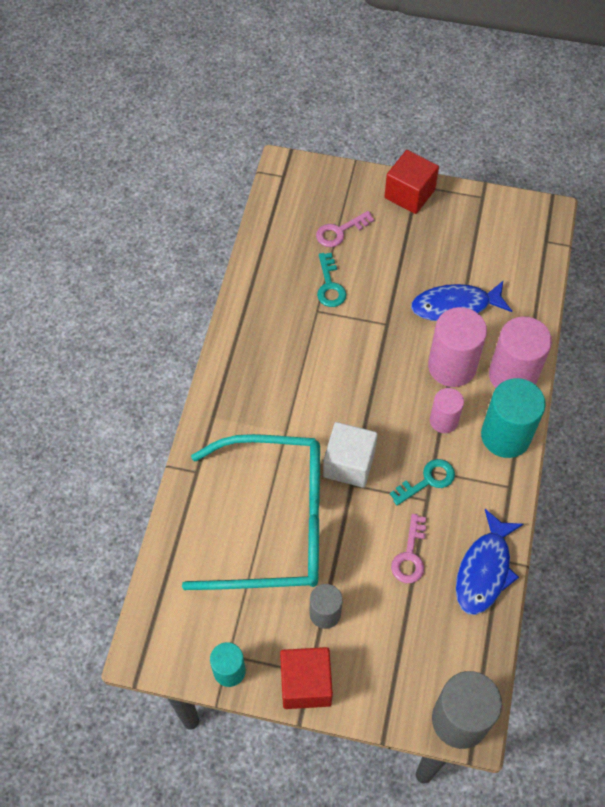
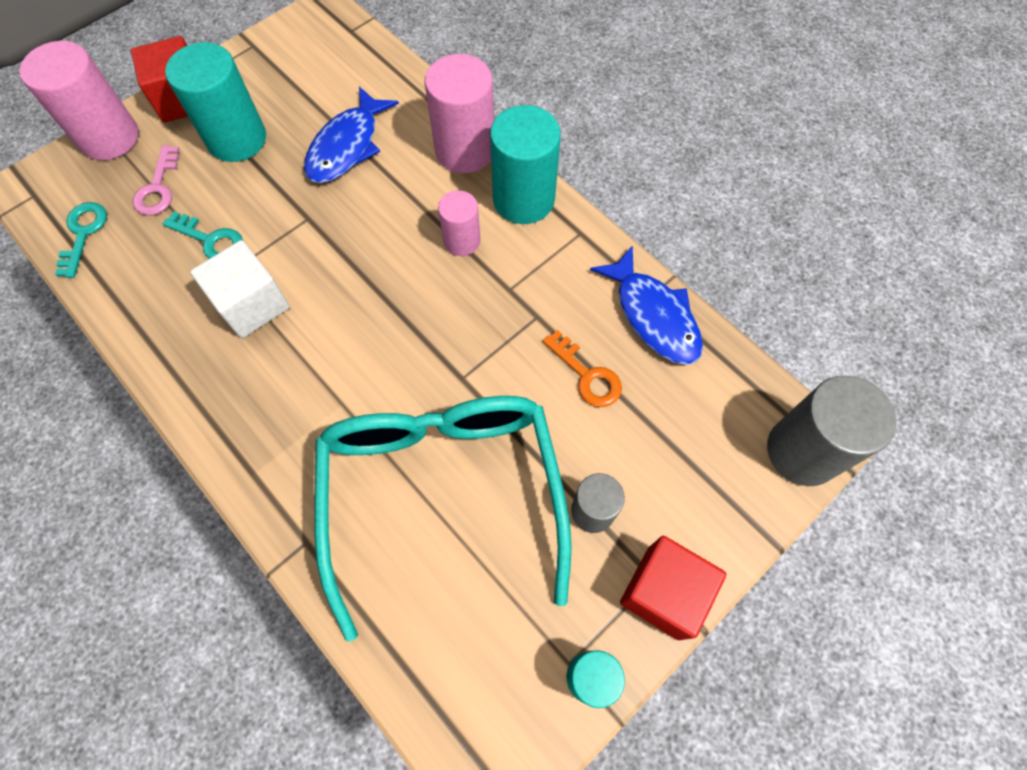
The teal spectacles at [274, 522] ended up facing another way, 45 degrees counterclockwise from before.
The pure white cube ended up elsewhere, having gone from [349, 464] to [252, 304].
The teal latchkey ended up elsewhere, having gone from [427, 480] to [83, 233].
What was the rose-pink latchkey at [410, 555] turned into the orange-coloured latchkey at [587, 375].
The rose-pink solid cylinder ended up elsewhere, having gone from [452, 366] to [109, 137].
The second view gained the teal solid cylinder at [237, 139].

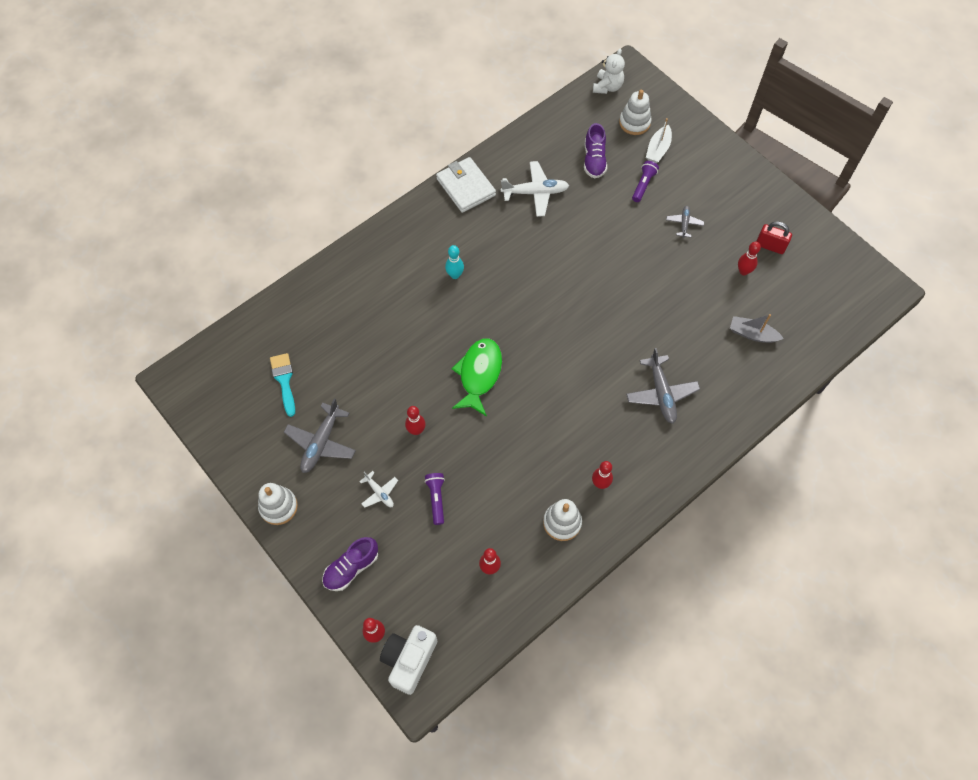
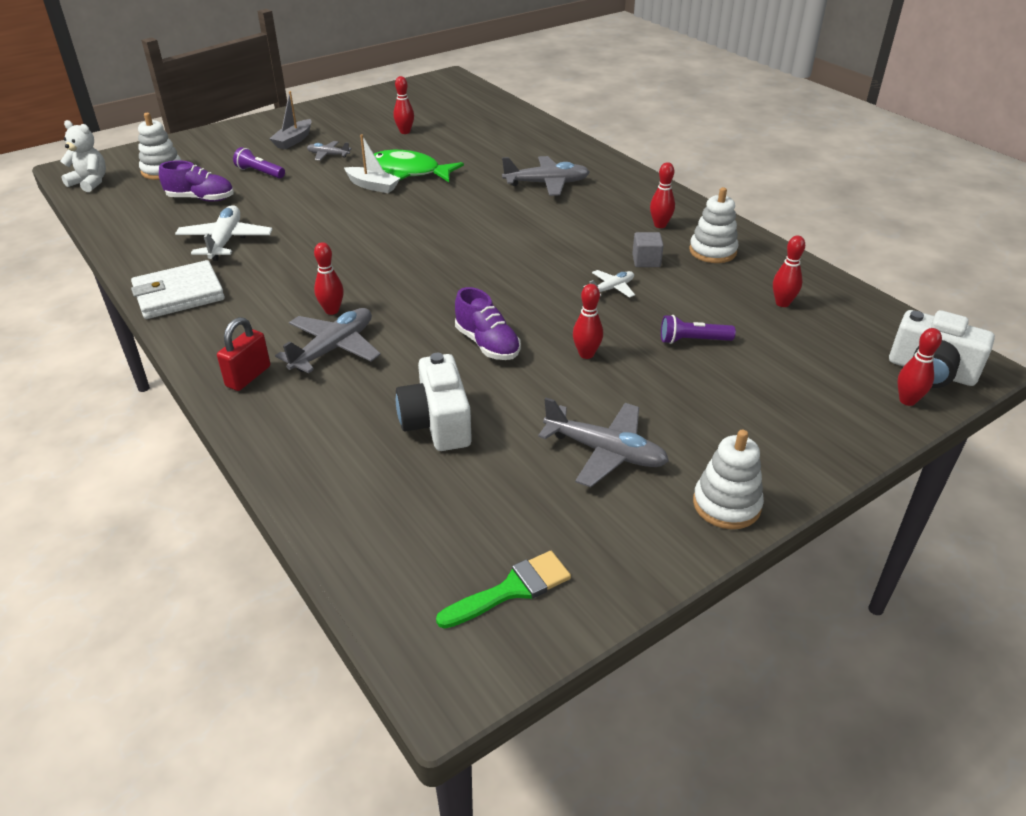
The second view lost the teal paintbrush at [284, 380].
The purple sneaker ended up elsewhere, having gone from [351, 568] to [487, 344].
The pure white plane ended up elsewhere, having gone from [379, 493] to [611, 289].
What was the teal bowling pin at [455, 275] turned into the scarlet bowling pin at [332, 310].
The leaf-green toy fish ended up elsewhere, having gone from [479, 374] to [409, 172].
The pure white toy boat ended up elsewhere, having gone from [658, 149] to [372, 186].
The grey toy boat ended up elsewhere, having gone from [752, 334] to [293, 140].
The scarlet small lock ended up elsewhere, having gone from [770, 246] to [248, 376].
The second view gained the grey plane at [333, 348].
The second view gained the pure white camera at [437, 423].
The second view gained the leaf-green paintbrush at [512, 589].
The second view gained the grey cube at [646, 261].

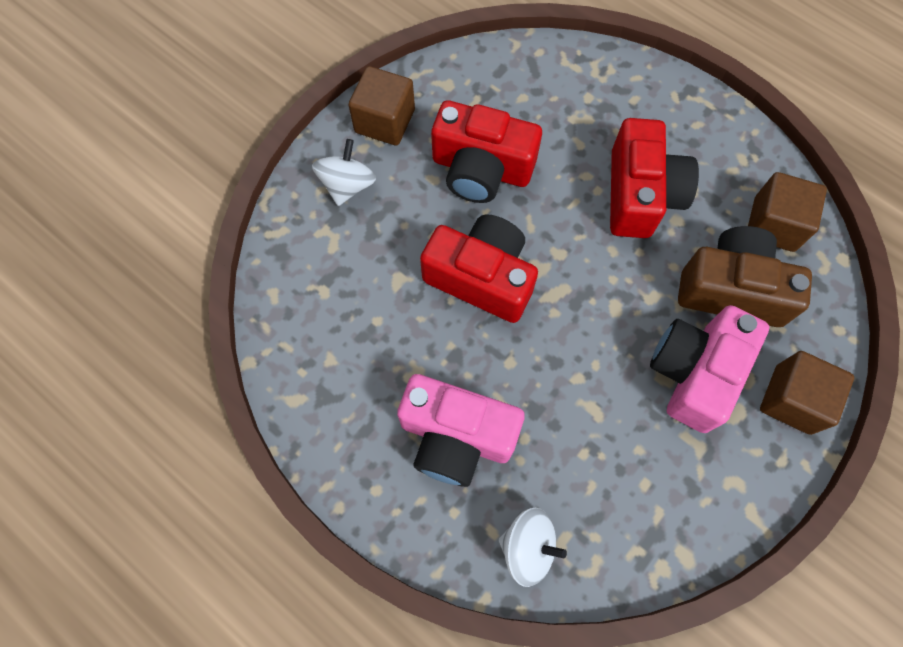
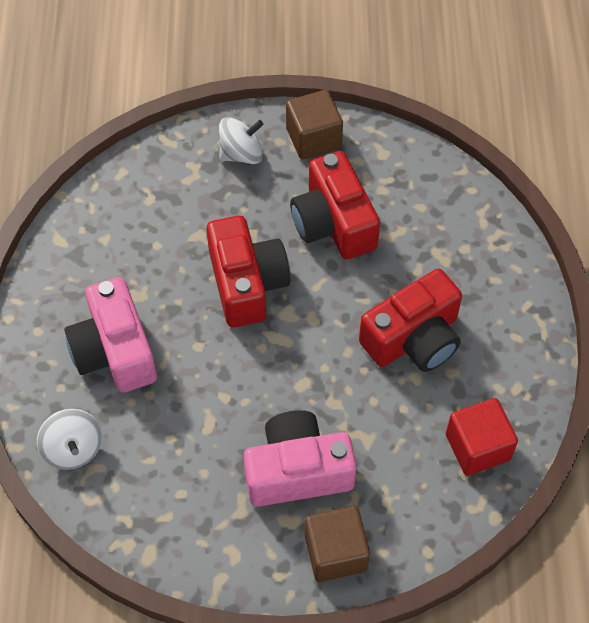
The second view lost the brown camera at [731, 289].
What was the brown cube at [774, 224] turned into the scarlet cube at [477, 447].

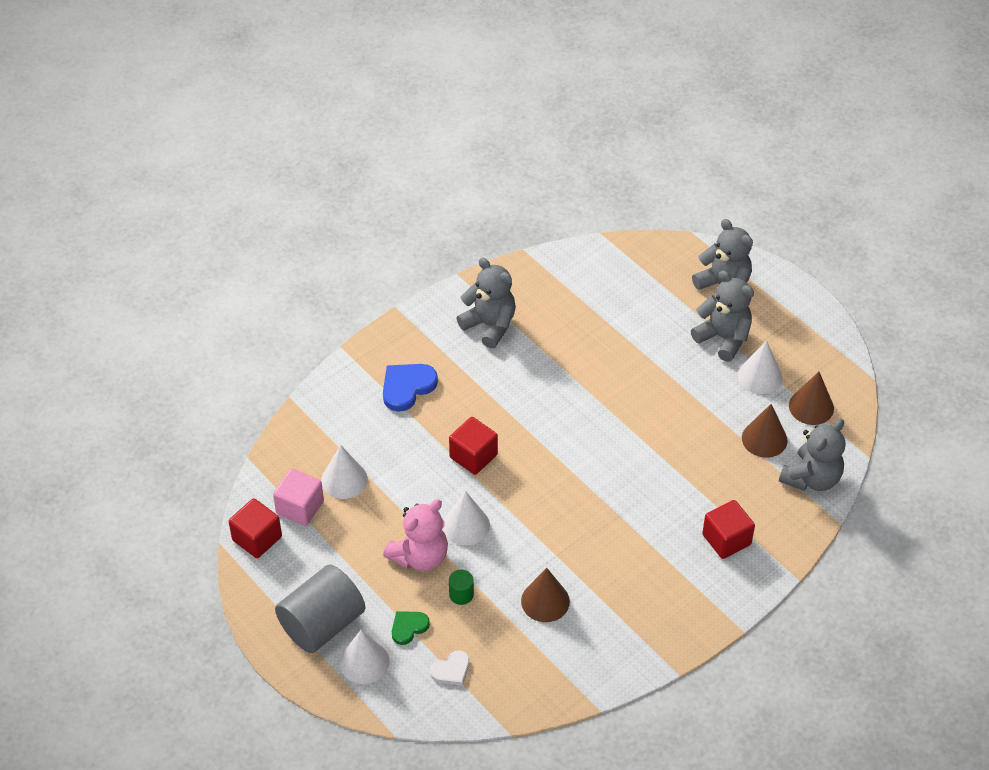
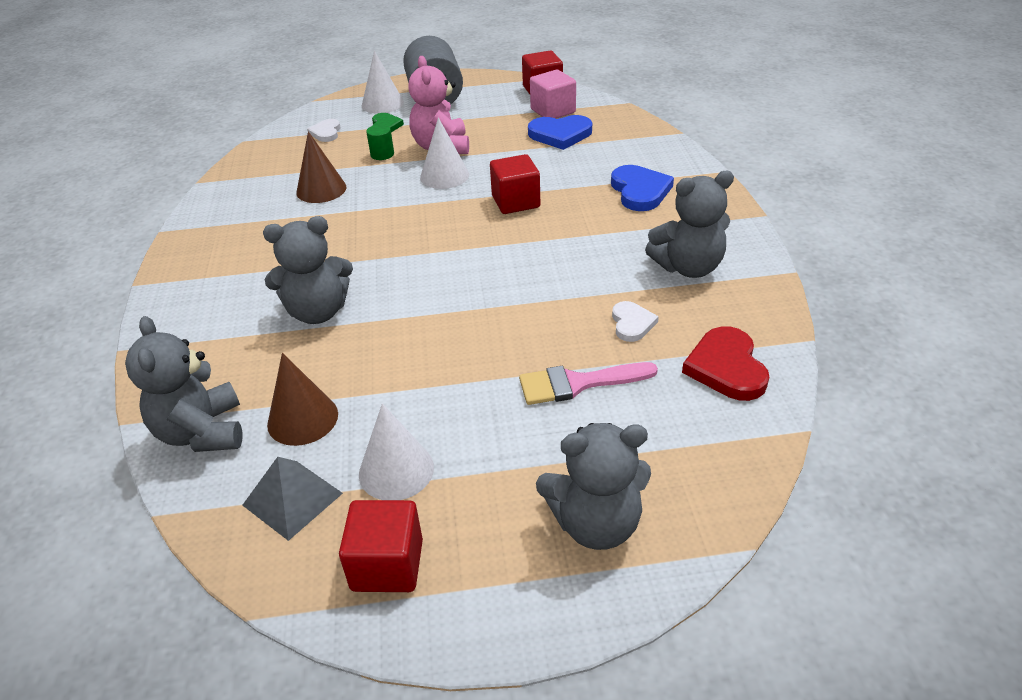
Where the pure white cone shape stood at [344, 480], the royal blue heart came to stand at [560, 134].
The grey teddy bear ended up elsewhere, having gone from [723, 338] to [318, 312].
The scarlet cube ended up elsewhere, having gone from [726, 539] to [387, 565].
Where the brown cone shape stood at [811, 407], the grey pyramid shape came to stand at [292, 499].
The second view gained the rose-pink paintbrush at [577, 383].
The second view gained the pure white heart at [632, 323].
The second view gained the scarlet heart at [726, 367].

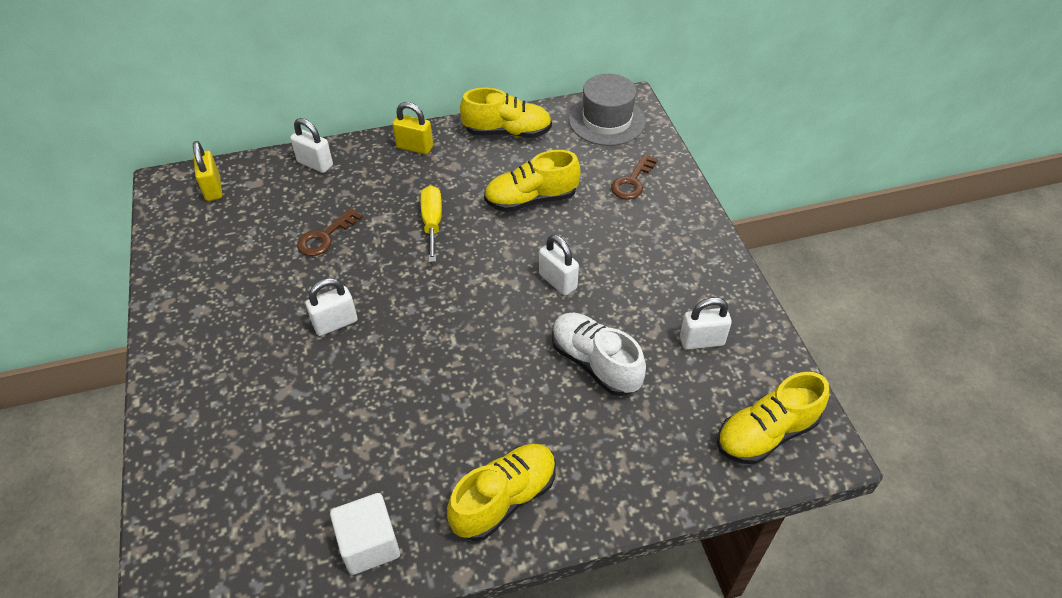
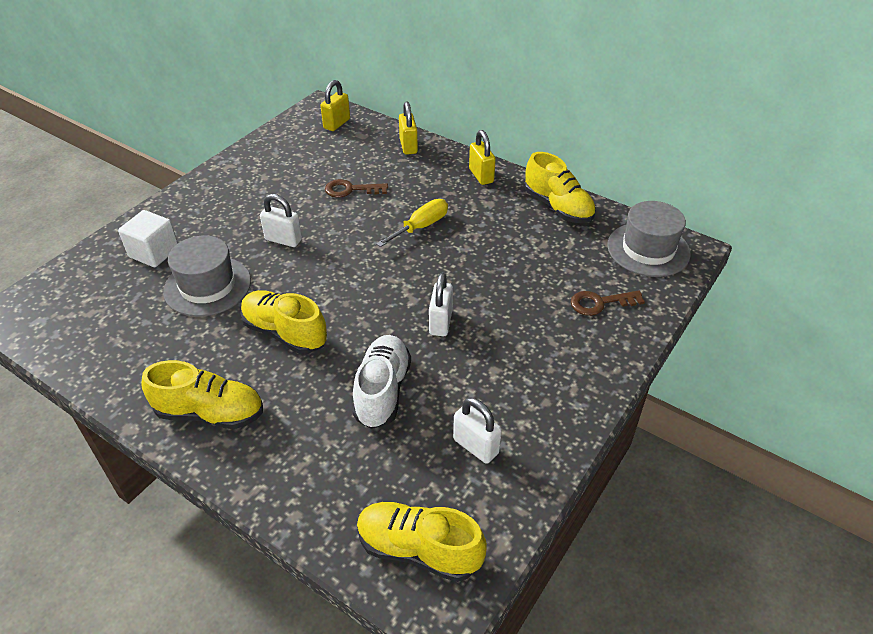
What was the pure white small lock at [315, 164] turned into the bright yellow small lock at [408, 146].
The pure white cube ended up elsewhere, having gone from [369, 544] to [154, 252].
The bright yellow sneaker ended up elsewhere, having gone from [531, 199] to [285, 333].
The second view gained the grey hat at [207, 286].

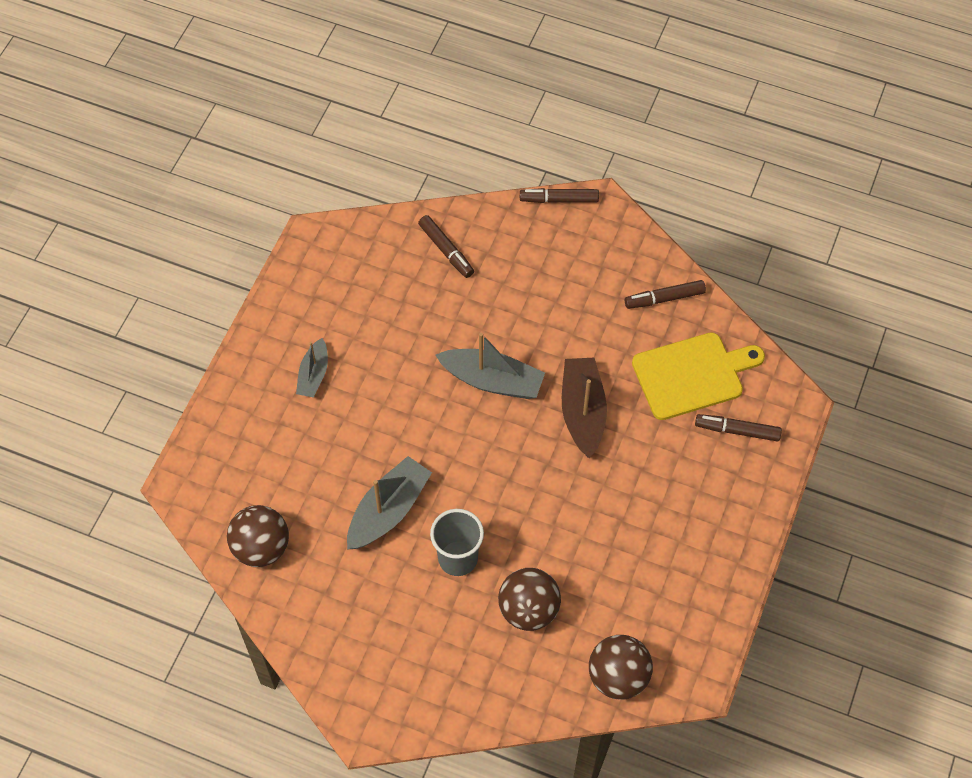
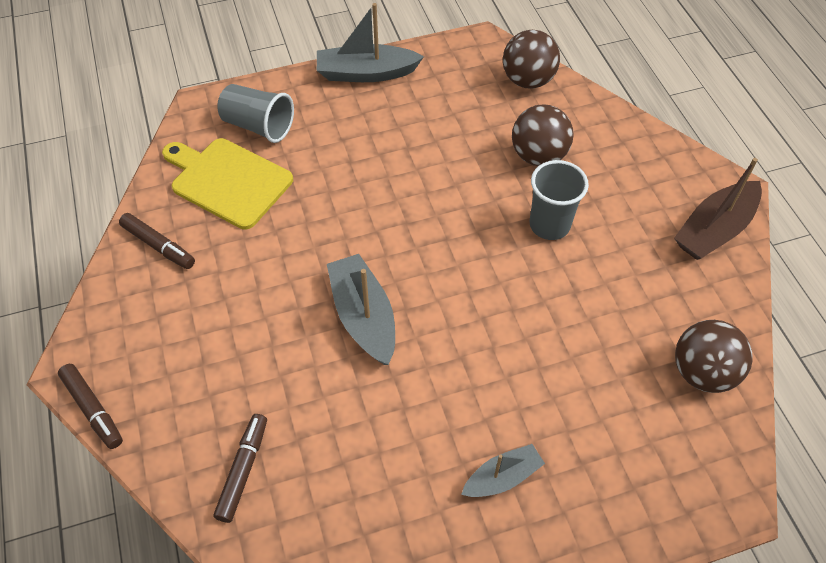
The grey toy boat ended up elsewhere, having gone from [388, 510] to [366, 73].
The brown toy boat ended up elsewhere, having gone from [582, 412] to [714, 230].
Where the brown marker pen stood at [737, 430], the grey tumbler came to stand at [258, 126].

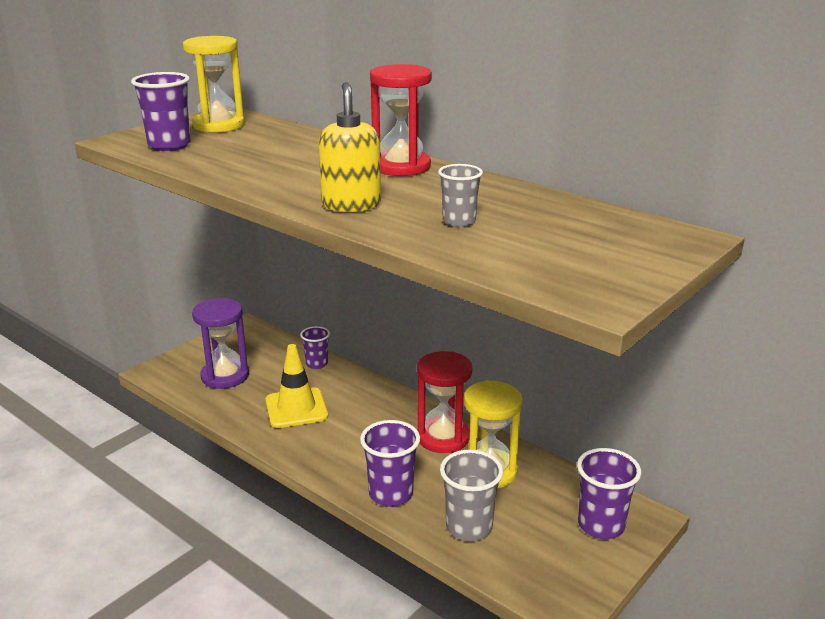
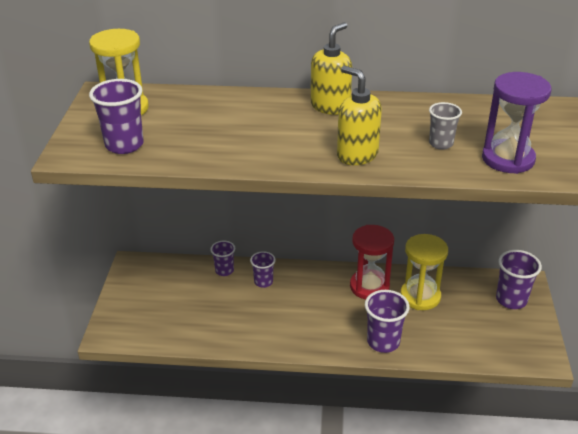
The purple sand timer ended up elsewhere, having gone from [225, 376] to [508, 159].
The second view lost the bright yellow traffic cone at [296, 408].
Where the scarlet sand timer stood at [401, 167], the bright yellow soap dispenser came to stand at [330, 106].
The second view lost the grey tumbler at [469, 527].
The second view gained the purple tumbler at [263, 282].

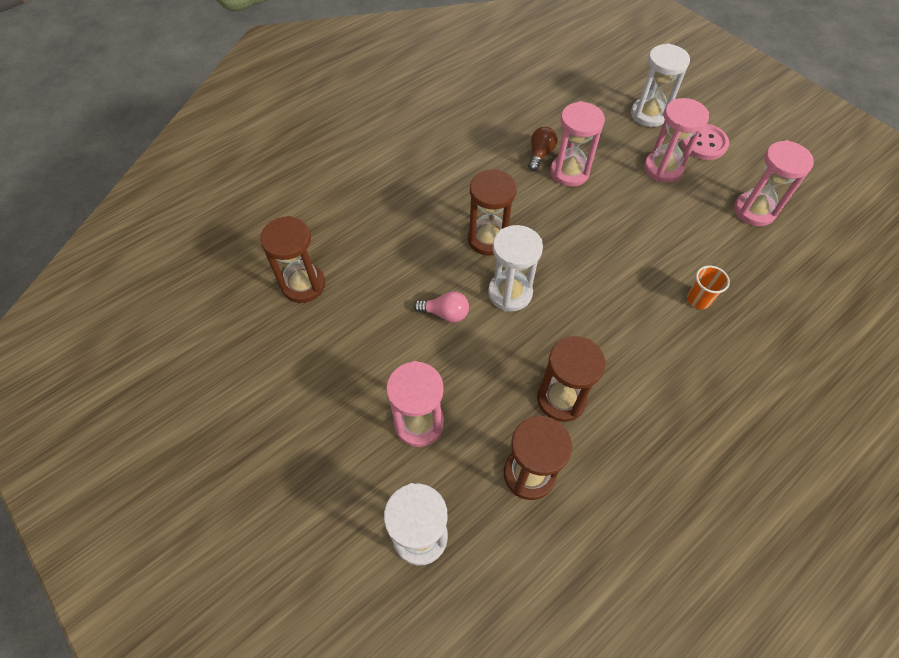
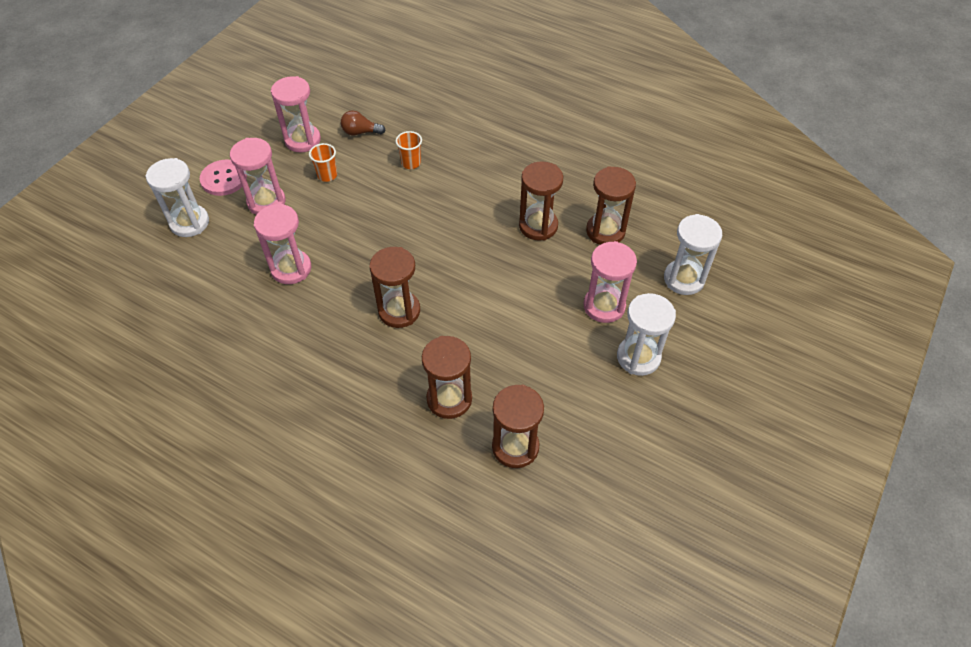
The second view lost the rose-pink lightbulb at [445, 313].
The pure white sand timer ended up elsewhere, having gone from [510, 293] to [638, 357].
The brown lightbulb ended up elsewhere, having gone from [540, 154] to [360, 132].
The second view gained the orange-coloured tumbler at [327, 175].
The second view gained the brown sand timer at [449, 399].

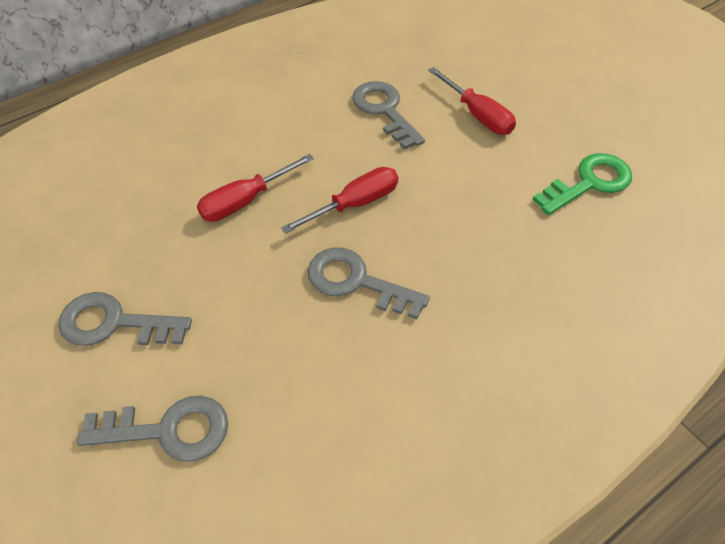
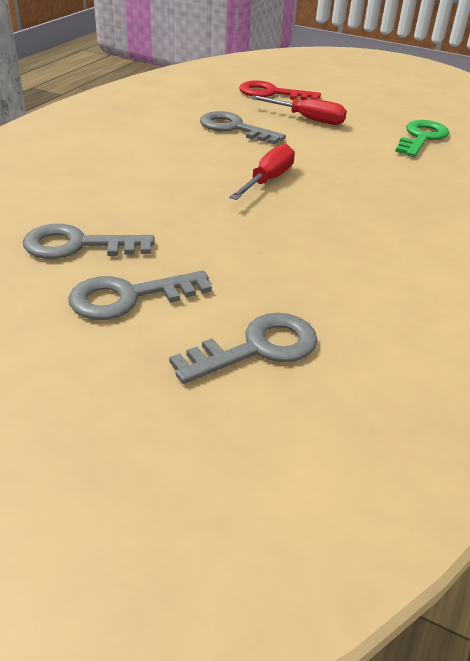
The second view lost the scarlet hand screwdriver at [244, 201].
The grey latchkey ended up elsewhere, having gone from [357, 282] to [78, 245].
The second view gained the scarlet latchkey at [272, 93].

